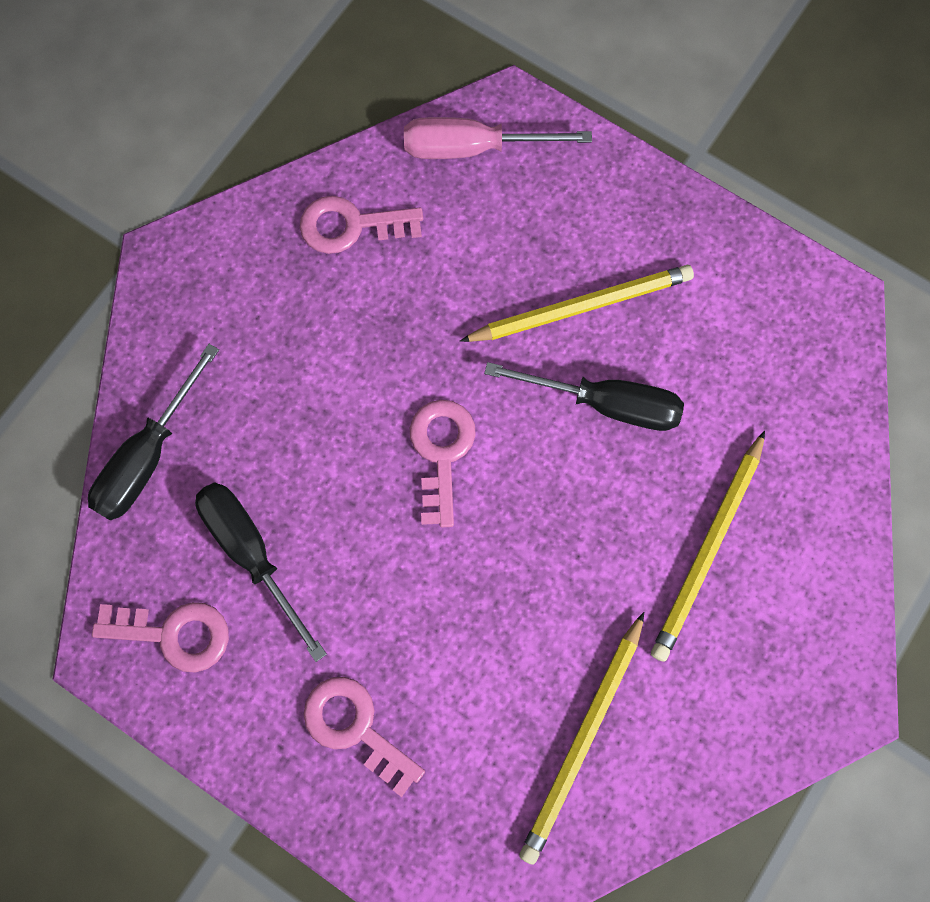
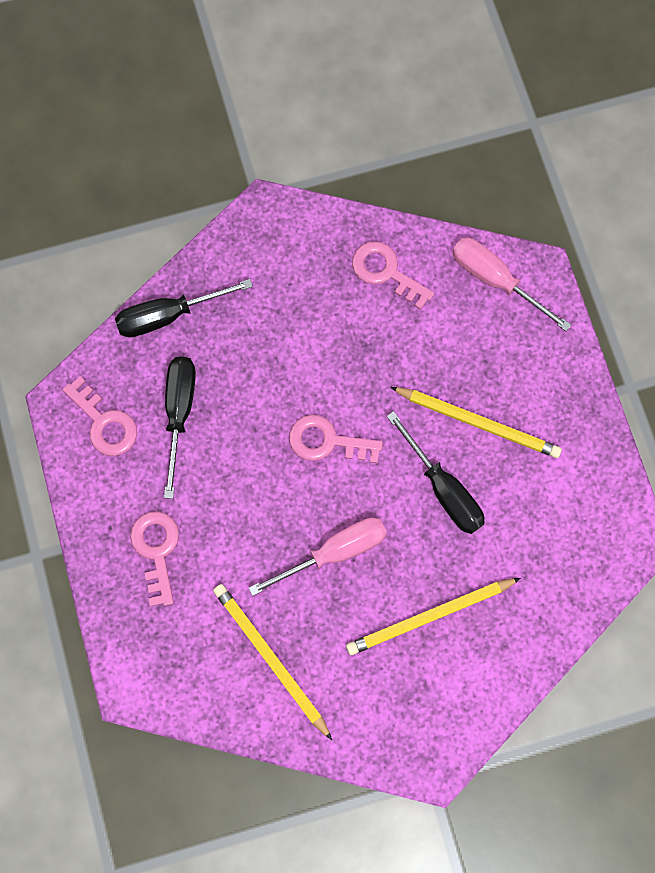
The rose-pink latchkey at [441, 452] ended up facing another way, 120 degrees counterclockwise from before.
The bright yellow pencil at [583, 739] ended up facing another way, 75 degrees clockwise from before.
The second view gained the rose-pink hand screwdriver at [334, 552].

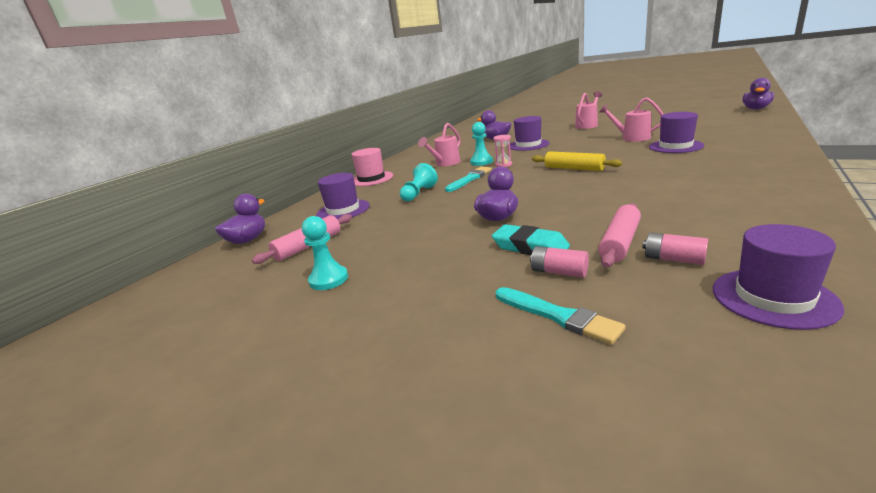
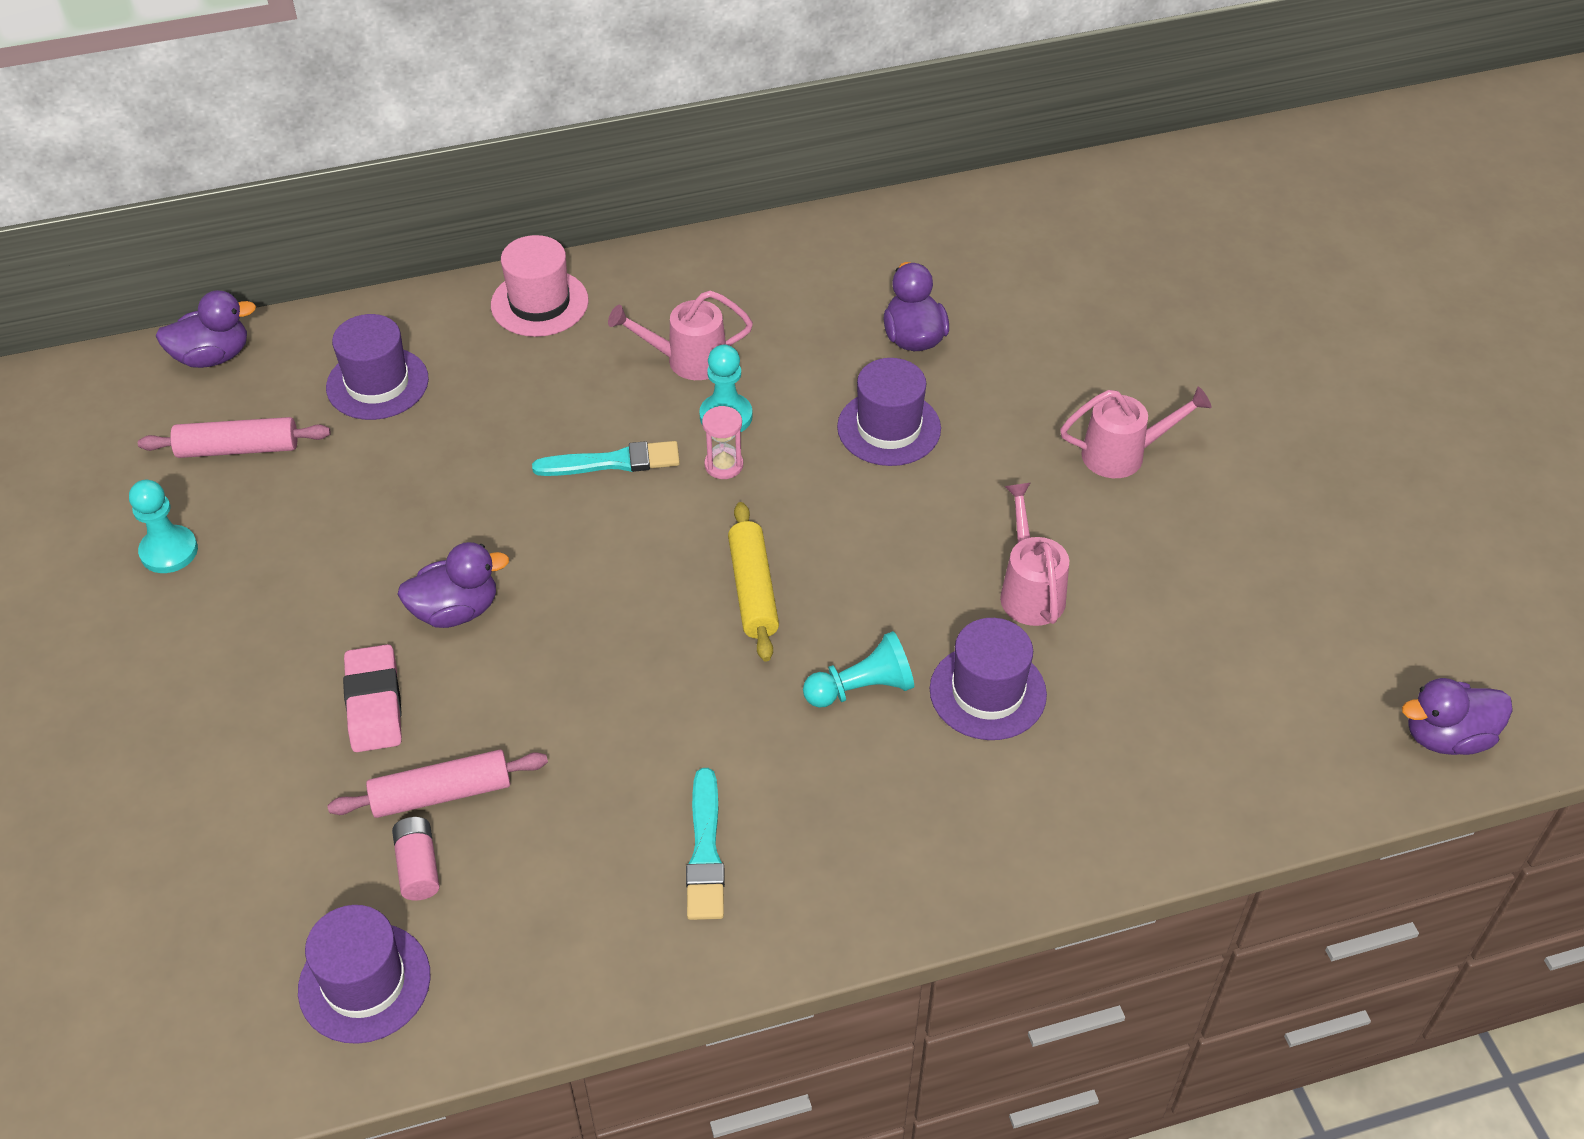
The teal game pawn ended up elsewhere, having gone from [419, 193] to [862, 688].
What was the teal gum eraser at [530, 247] turned into the rose-pink gum eraser at [374, 704].
The teal paintbrush ended up elsewhere, having gone from [558, 316] to [705, 851].
The second view lost the rose-pink AA battery at [559, 272].

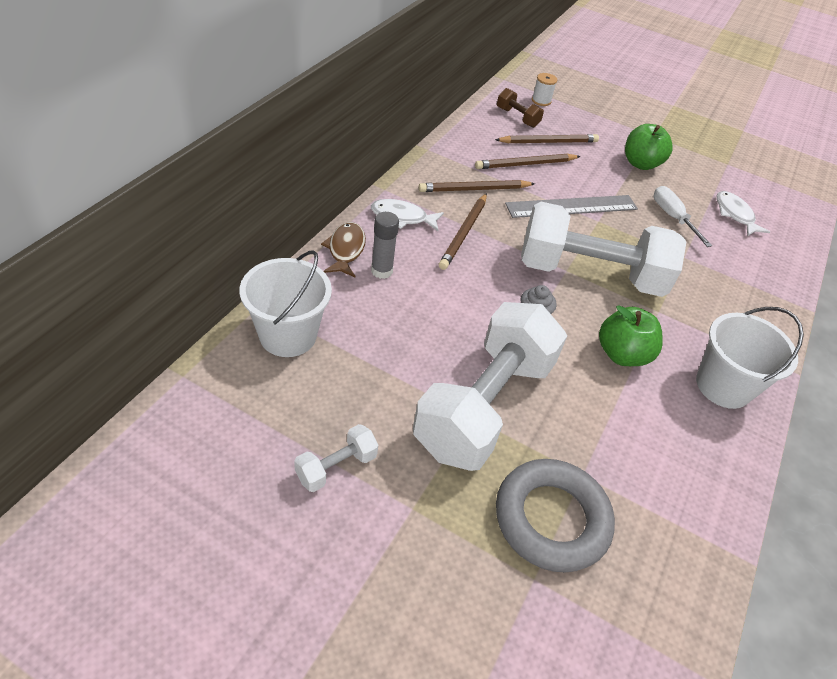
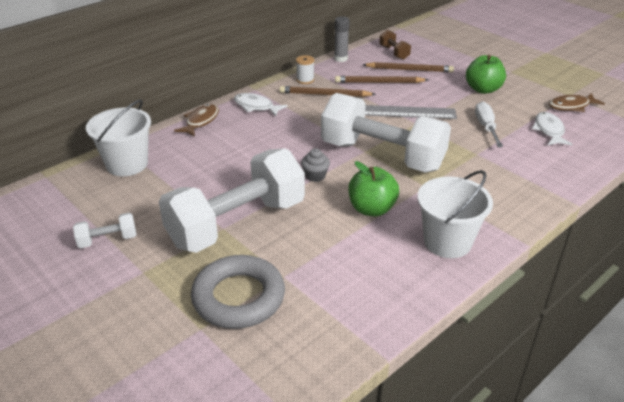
The grey glue stick ended up elsewhere, having gone from [381, 271] to [341, 59].
The second view lost the brown pencil at [464, 233].
The pure white reel of thread ended up elsewhere, having gone from [541, 101] to [305, 80].
The second view gained the brown toy fish at [571, 106].

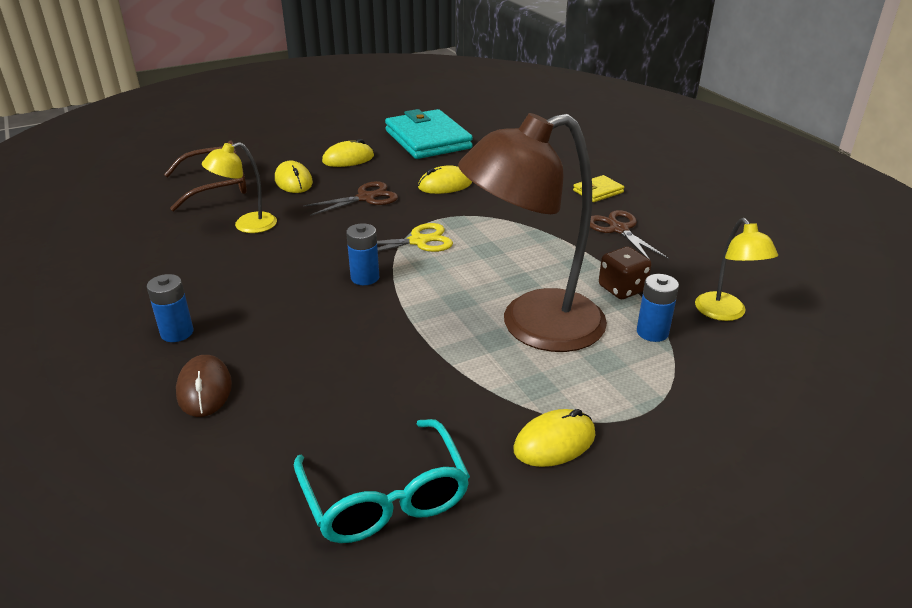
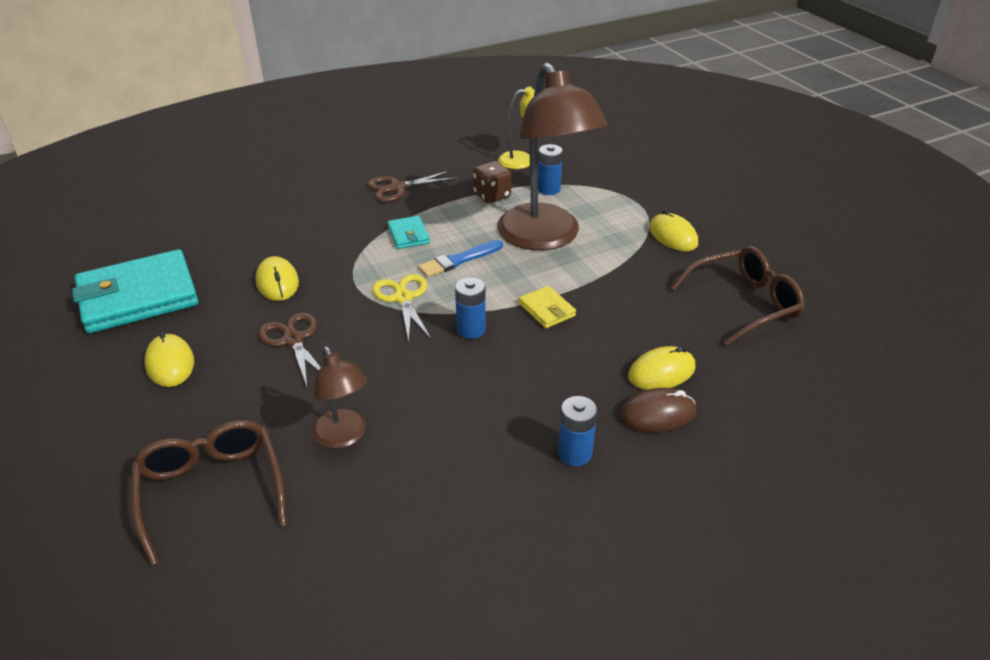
What was the bright yellow lamp at [247, 225] turned into the brown lamp at [344, 437].
The bright yellow PC mouse ended up elsewhere, having gone from [293, 181] to [661, 372].
What was the teal spectacles at [385, 497] turned into the brown spectacles at [744, 303].
The bright yellow card wallet ended up elsewhere, having gone from [598, 191] to [546, 310].
The second view gained the teal card wallet at [408, 235].
The second view gained the royal blue paintbrush at [459, 260].

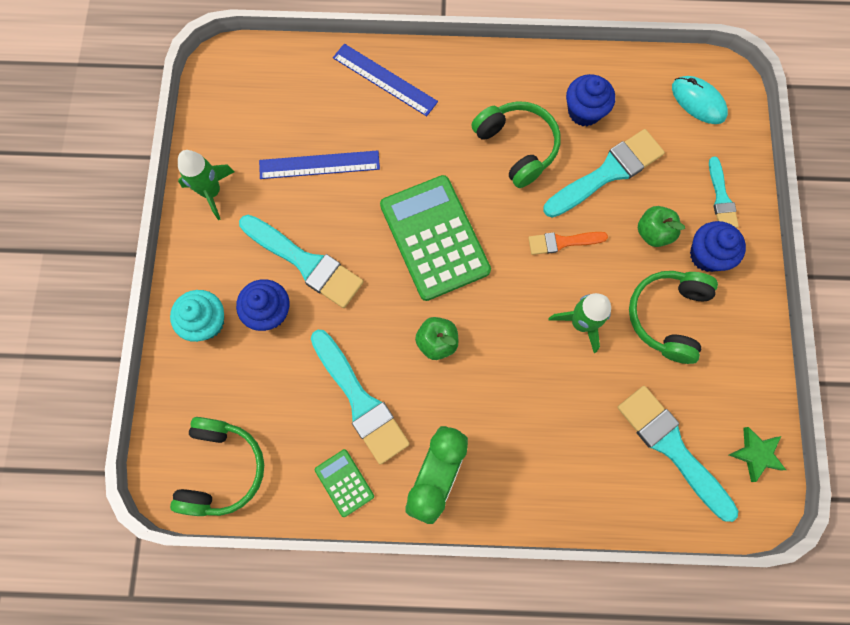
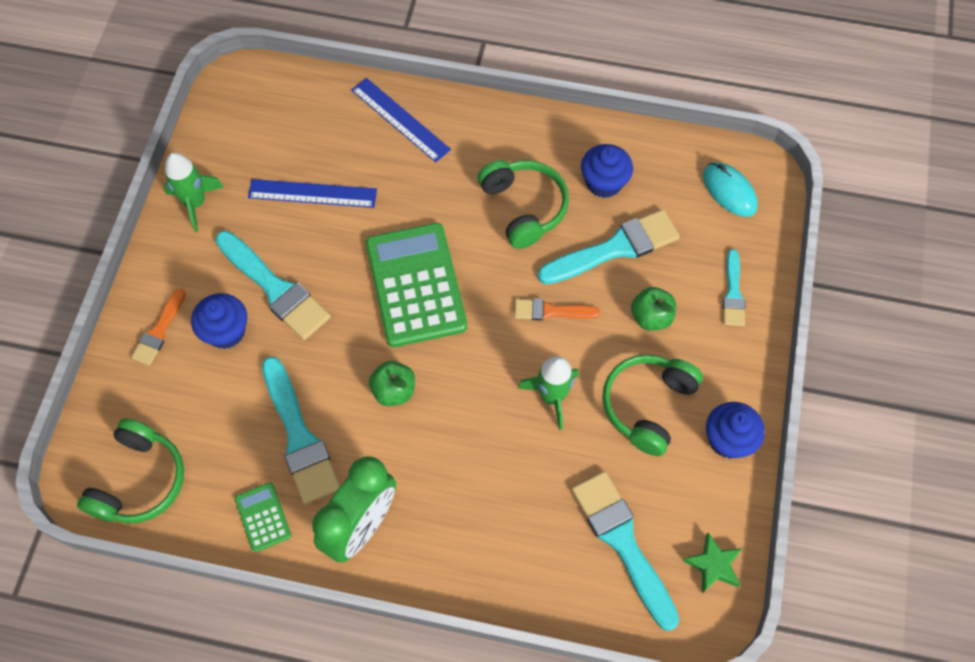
Where the teal cupcake stood at [206, 322], the orange-coloured paintbrush came to stand at [159, 331].
The royal blue cupcake ended up elsewhere, having gone from [707, 255] to [728, 439].

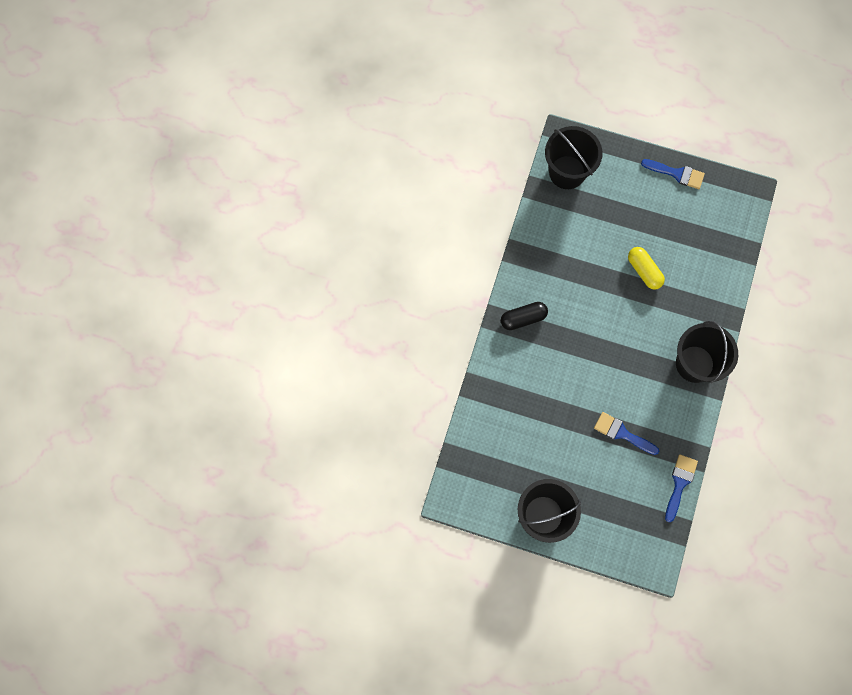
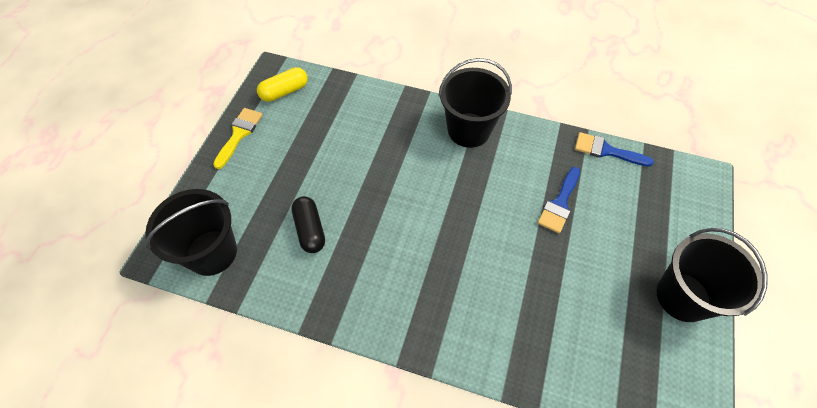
The black pill ended up elsewhere, having gone from [523, 318] to [310, 229].
The bright yellow pill ended up elsewhere, having gone from [644, 271] to [284, 91].
What was the royal blue paintbrush at [677, 174] turned into the bright yellow paintbrush at [239, 134].

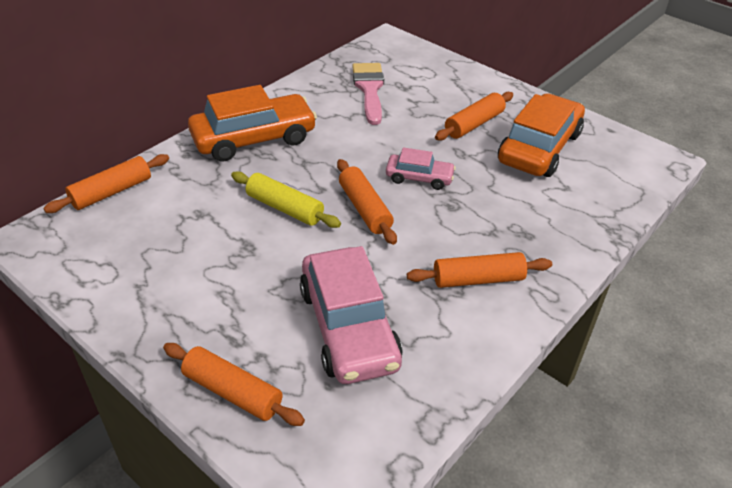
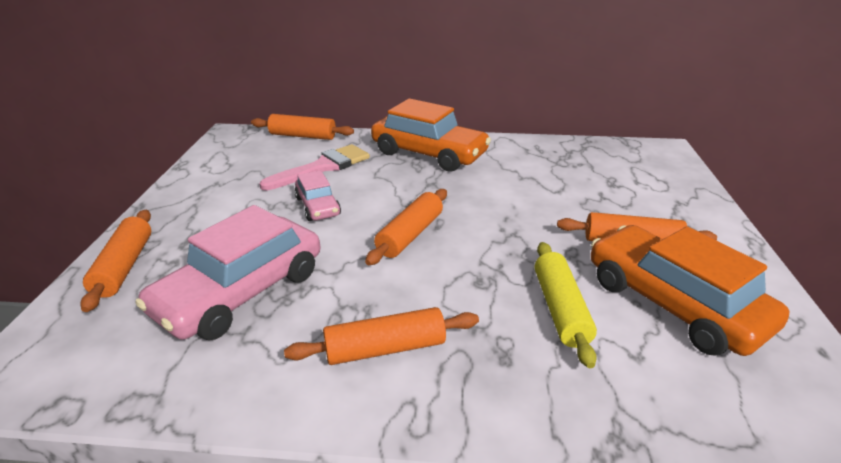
The bright yellow rolling pin ended up elsewhere, having gone from [284, 208] to [560, 309].
The rose-pink paintbrush ended up elsewhere, having gone from [369, 89] to [323, 167].
The rose-pink toy car ended up elsewhere, having gone from [419, 178] to [317, 206].
The orange-coloured rolling pin at [478, 279] ended up facing another way, 60 degrees counterclockwise from before.
The orange-coloured toy car at [539, 148] ended up facing another way, 120 degrees counterclockwise from before.

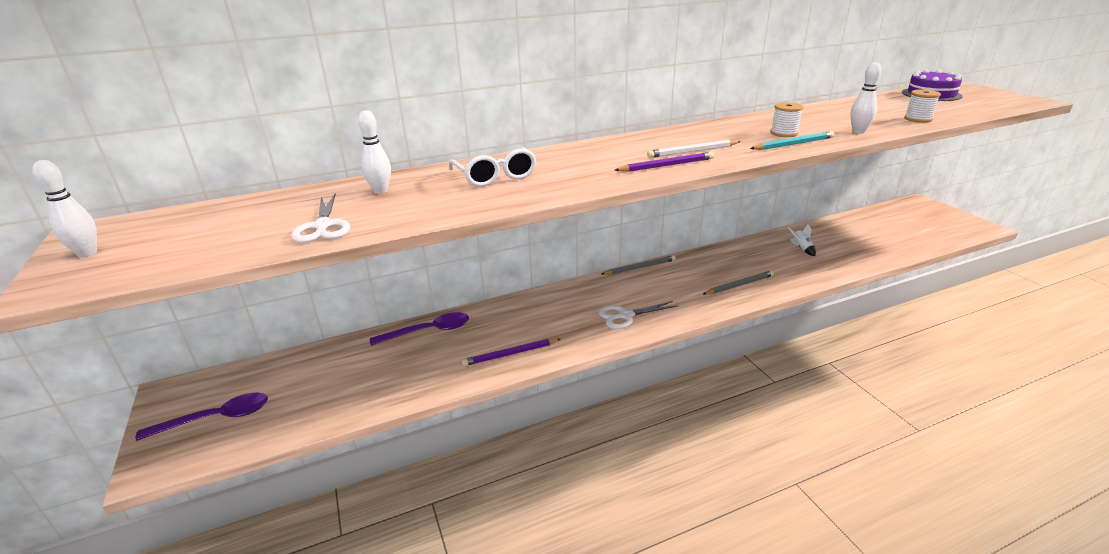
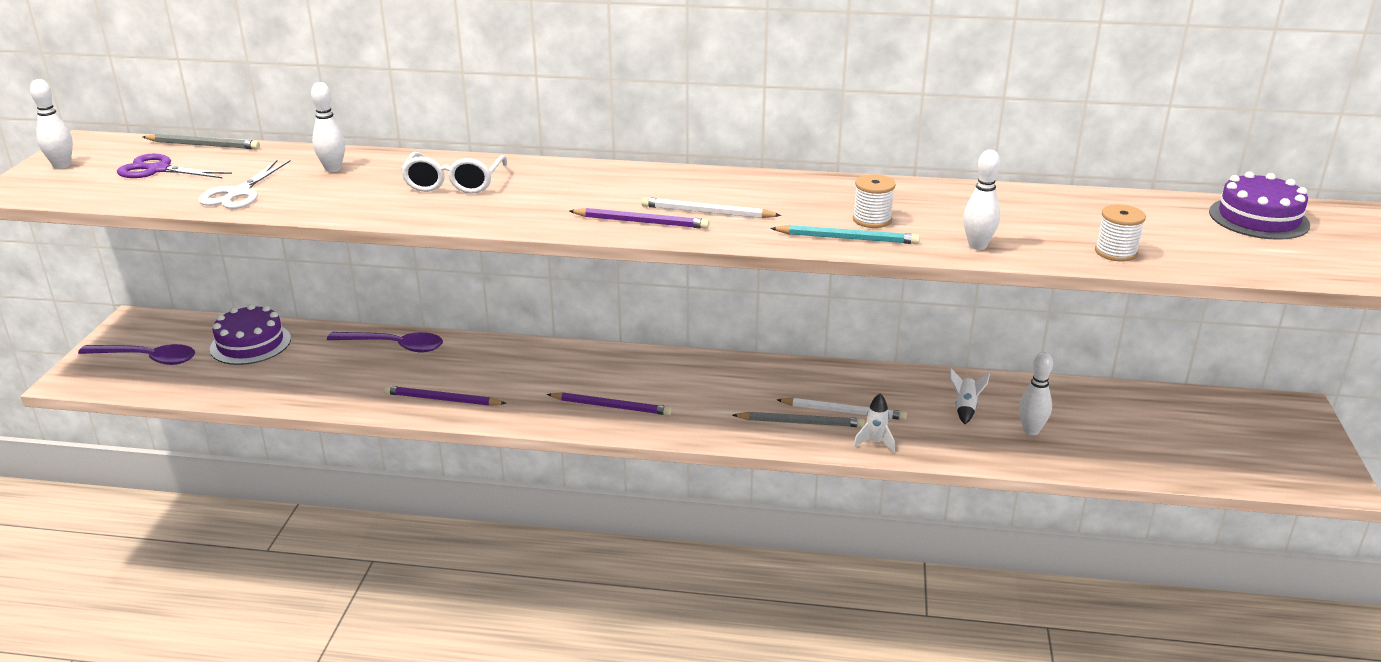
Where the pure white pair of scissors stood at [626, 316], the purple pencil came to stand at [611, 406].
The grey pencil ended up elsewhere, having gone from [640, 267] to [204, 145].
The second view gained the purple pair of scissors at [159, 170].
The second view gained the purple cake at [250, 344].
The second view gained the pure white pencil at [844, 411].
The second view gained the pure white toy rocket at [875, 442].
The second view gained the pure white bowling pin at [1031, 430].

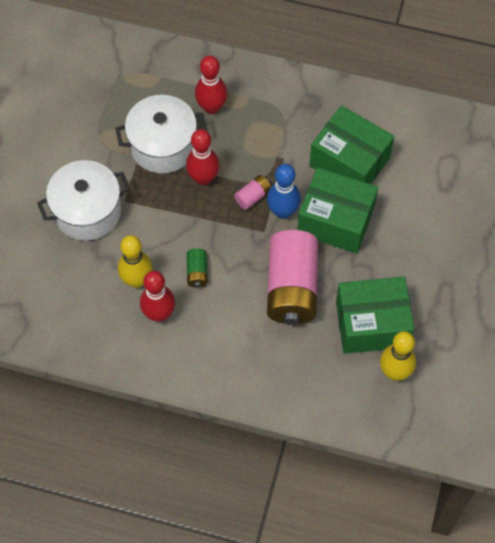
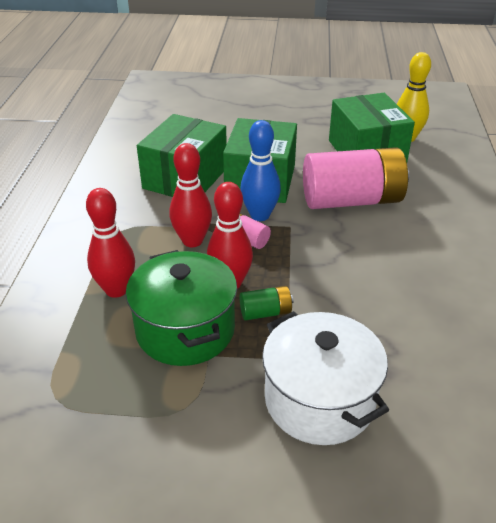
What was the pure white pot at [163, 146] turned into the leaf-green pot at [185, 330].
The second view lost the bright yellow bowling pin at [137, 280].
The scarlet bowling pin ended up elsewhere, having gone from [159, 314] to [192, 241].
The leaf-green AA battery ended up elsewhere, having gone from [197, 272] to [265, 312].

